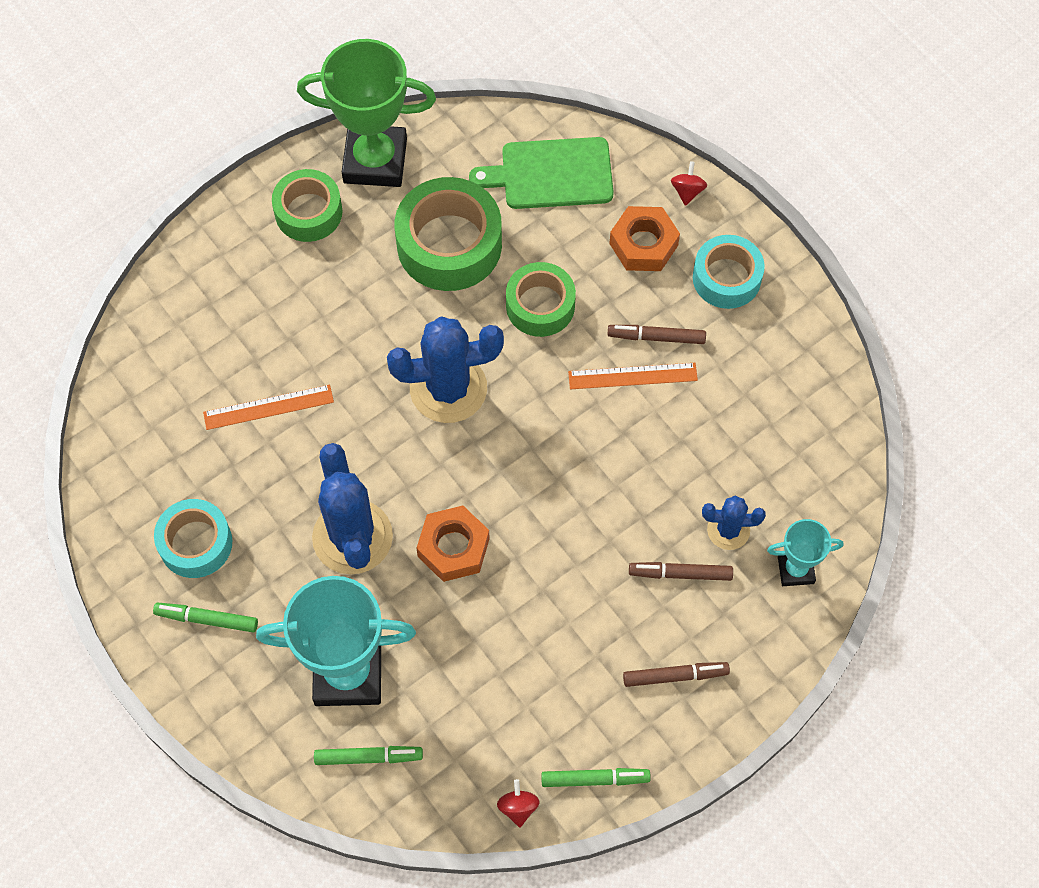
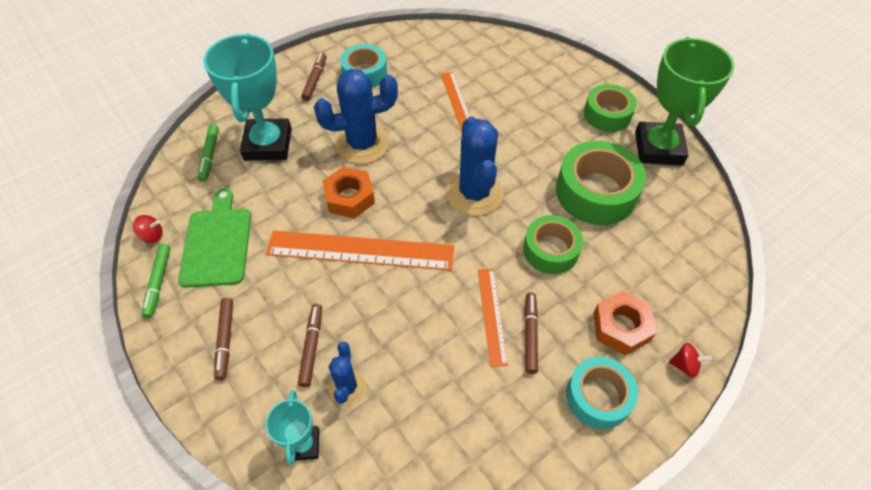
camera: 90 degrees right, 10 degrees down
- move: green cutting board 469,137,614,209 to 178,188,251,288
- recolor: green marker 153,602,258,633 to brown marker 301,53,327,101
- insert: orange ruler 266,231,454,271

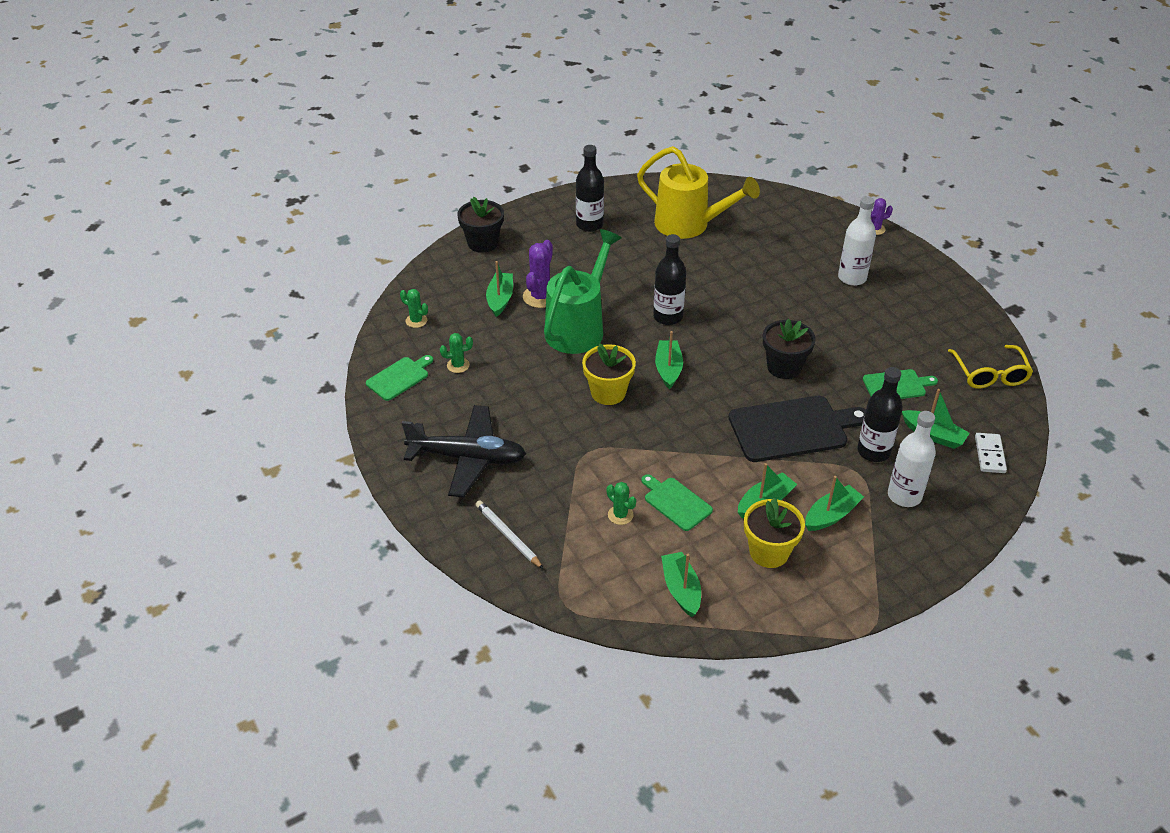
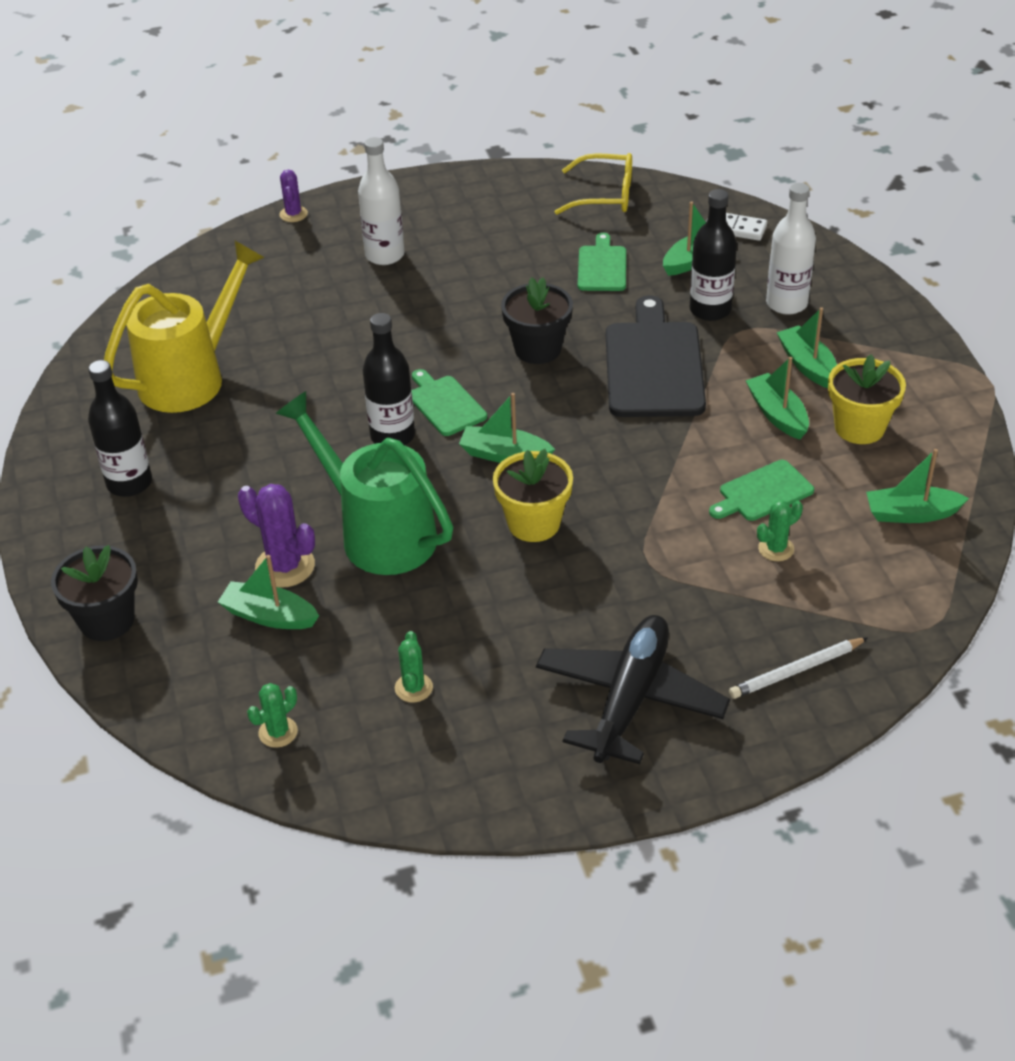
camera: 75 degrees left, 0 degrees up
- move: green cutting board 366,355,433,401 to 412,369,487,436

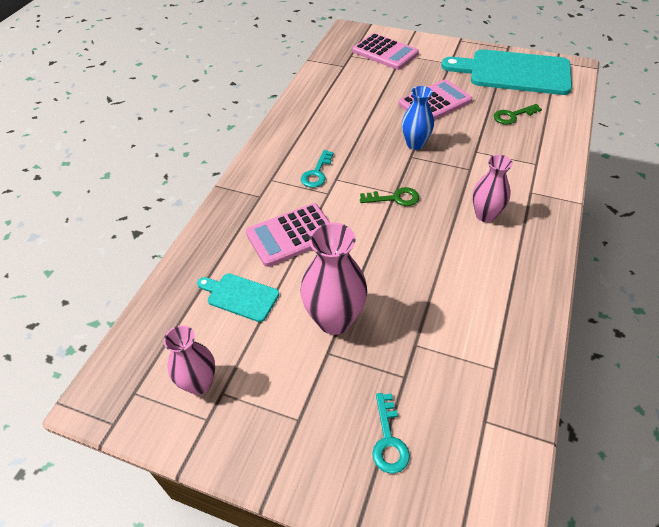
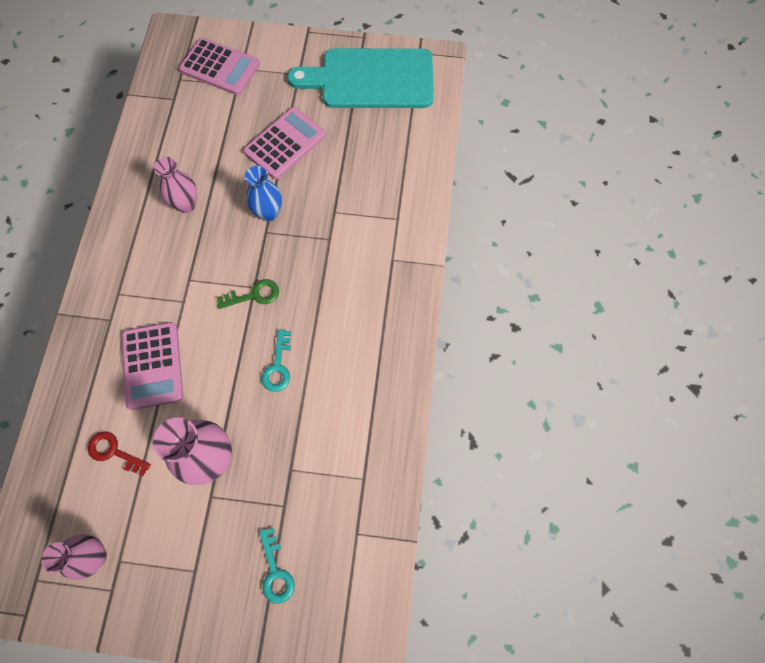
camera: 15 degrees left, 20 degrees up
- delete: green key 494,104,542,125
- move: turquoise key 301,150,334,188 to 262,329,291,392
- move: pink vase 472,155,513,222 to 153,157,197,213
- rotate: pink calculator 246,203,330,267 = 122,322,183,410 60 degrees counterclockwise
- replace: turquoise cutting board 197,273,279,322 to red key 88,431,151,476

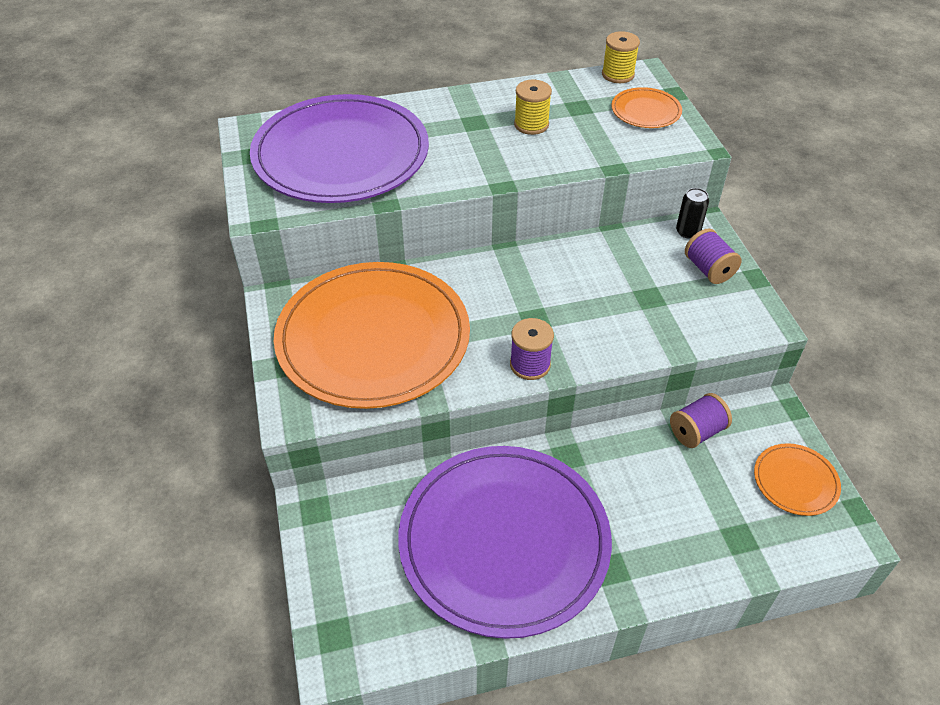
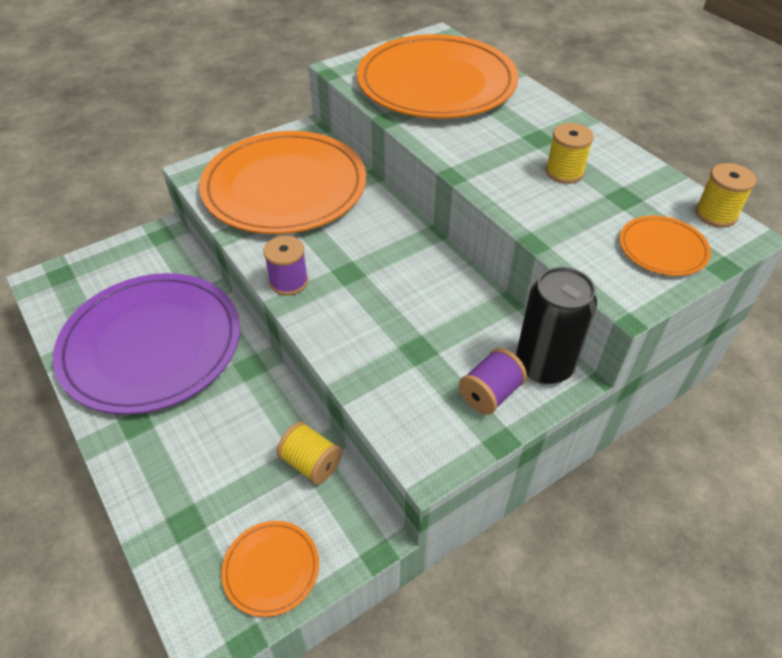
camera: 70 degrees right, 0 degrees up
- recolor: purple plate 250,94,429,203 to orange plate 357,34,519,119
- resize: black can 676,188,709,239 = 516,267,597,384 x1.96
- recolor: purple spool 670,393,732,448 to yellow spool 276,422,342,485

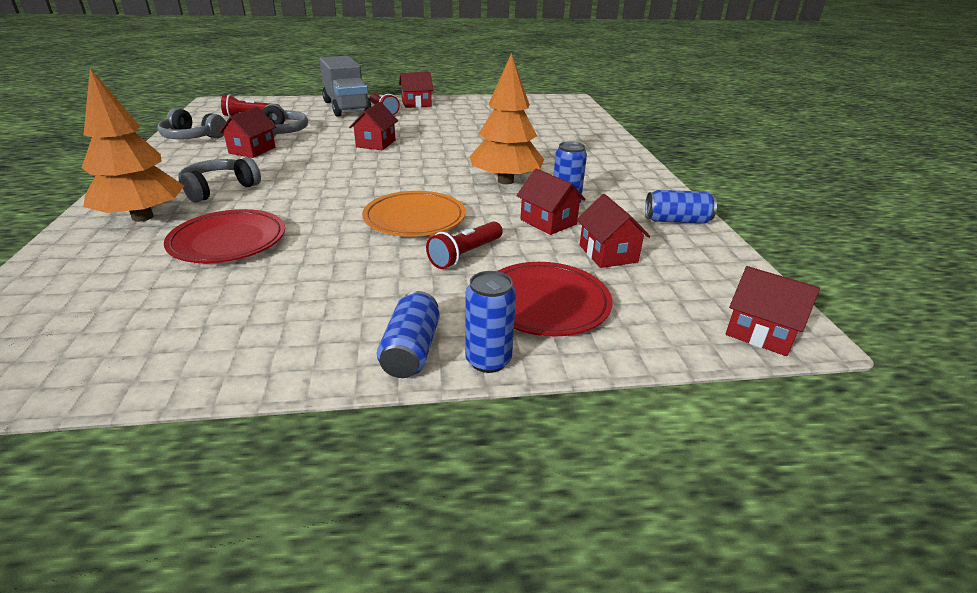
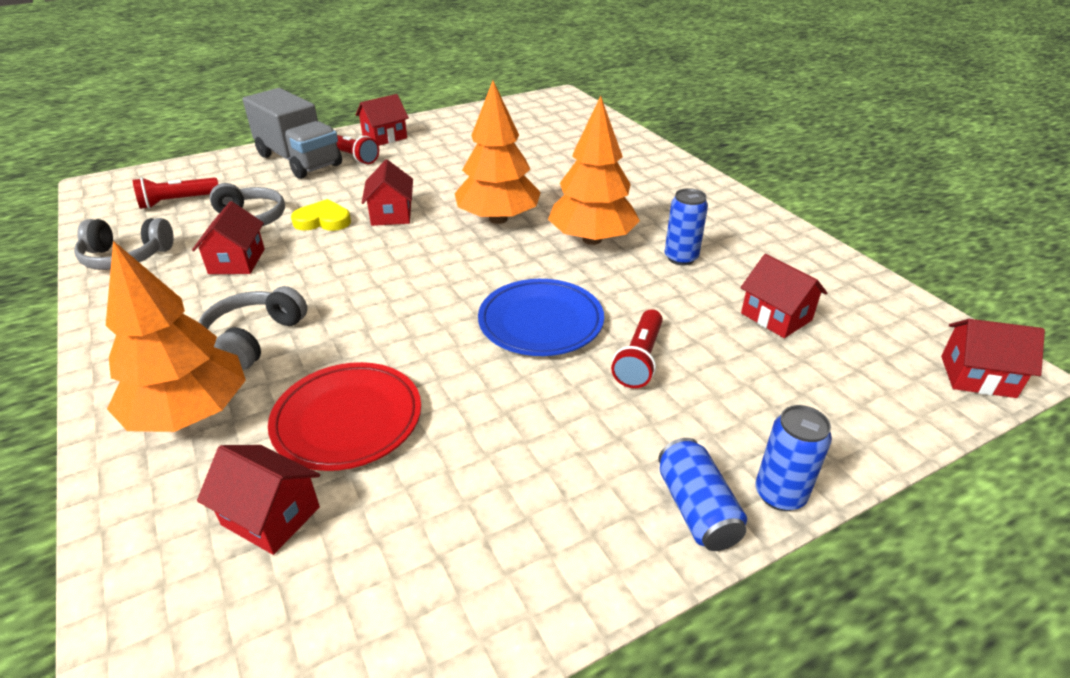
camera: 20 degrees left, 5 degrees up
- move: red house 516,169,586,235 to 197,445,320,555
- delete: blue can 645,190,717,224
- recolor: orange plate 362,191,466,237 to blue plate 478,279,604,356
- delete: red plate 498,262,612,336
- insert: orange tree 454,81,541,224
- insert: yellow heart 291,199,351,231

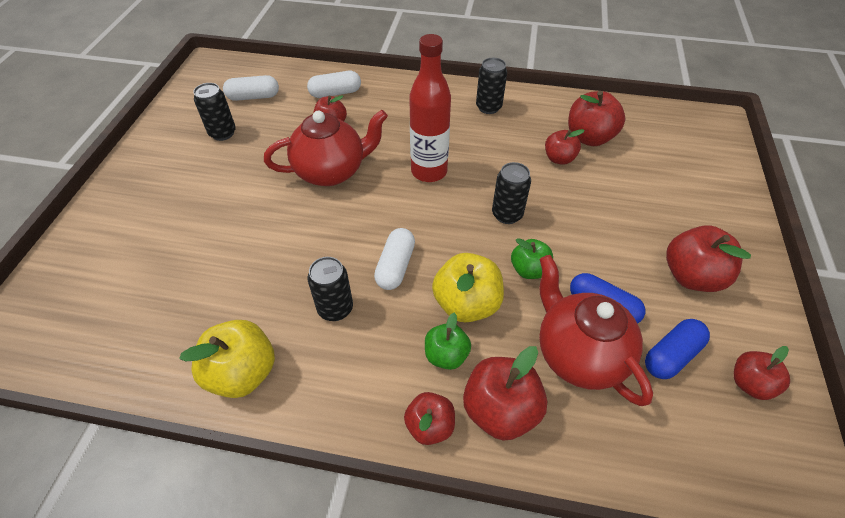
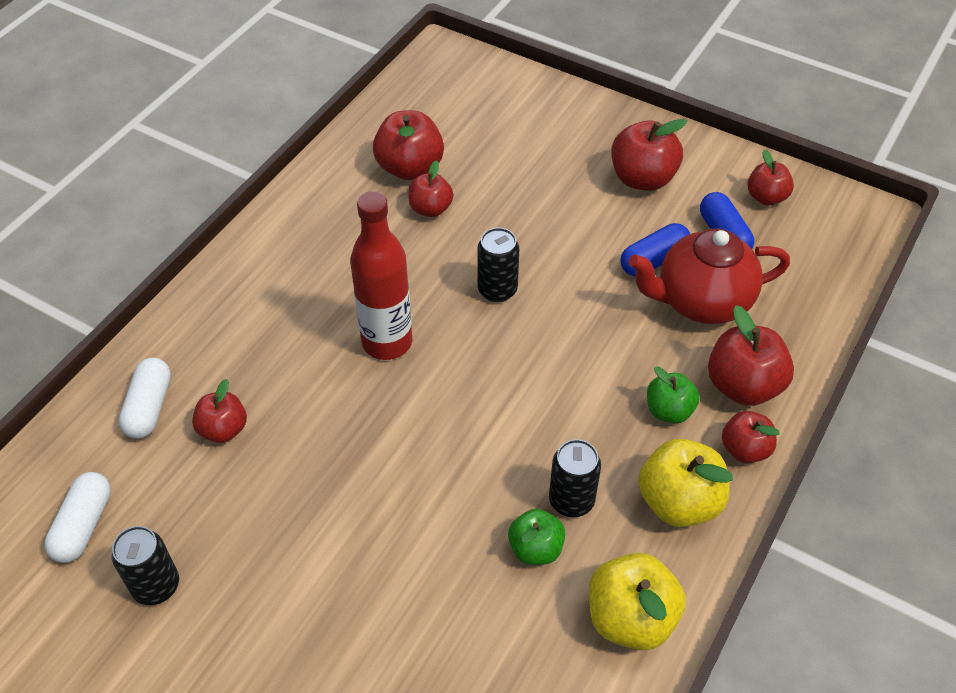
camera: 70 degrees left, 0 degrees up
- delete: black can 476,58,507,114
- delete: red teapot 264,110,388,186
- delete: white capsule 374,228,415,290
- move: green apple 511,238,553,279 to 508,509,566,565
- move: yellow apple 432,253,504,323 to 638,439,733,527

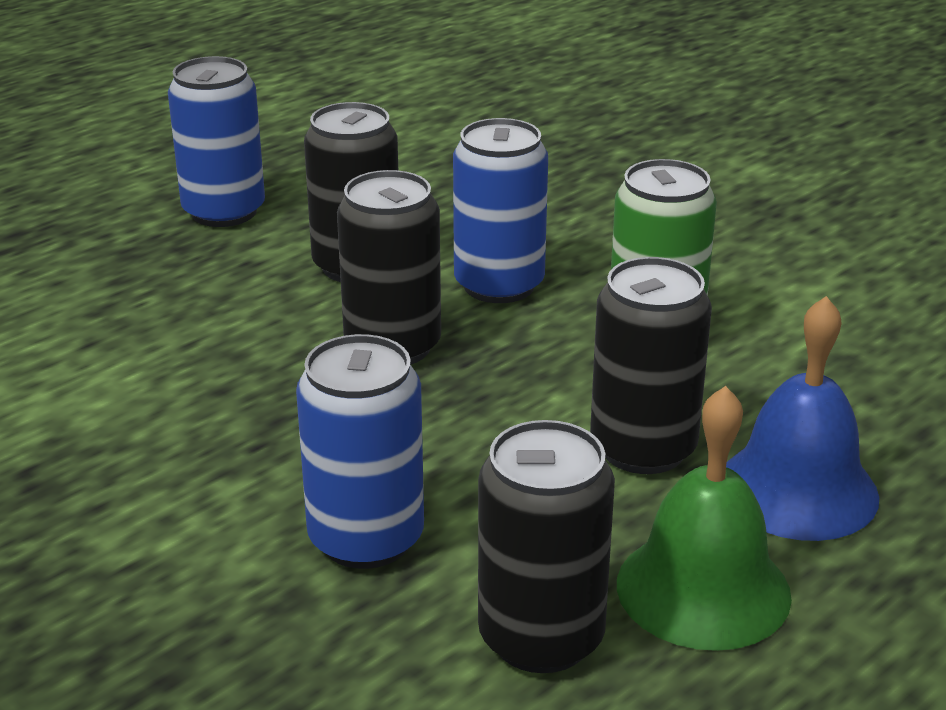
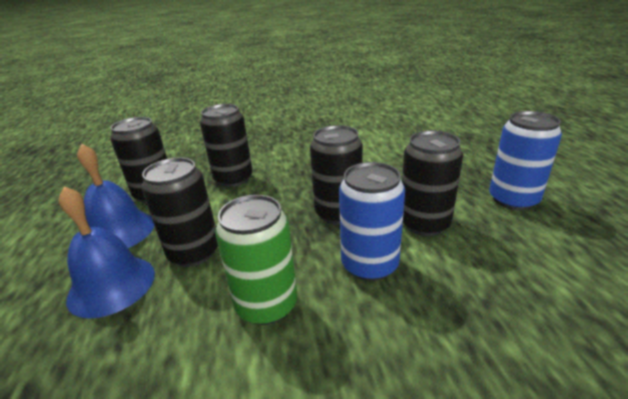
camera: 125 degrees right, 0 degrees up
- recolor: blue can 296,334,424,569 to black can 200,104,253,187
- recolor: green bell 617,386,792,651 to blue bell 77,144,154,248

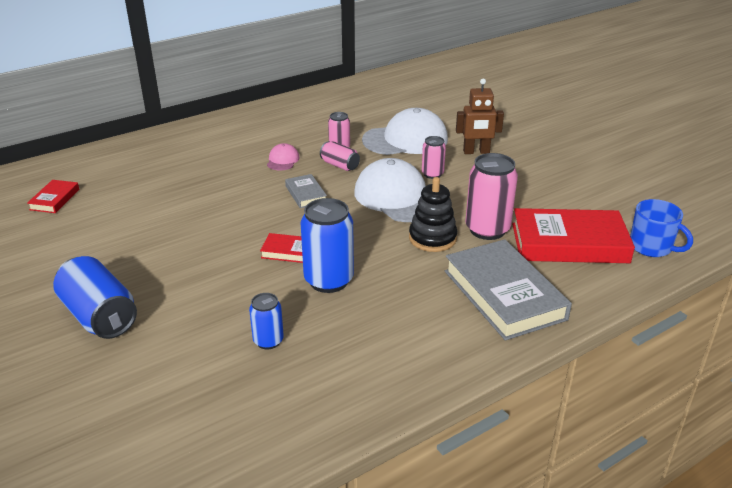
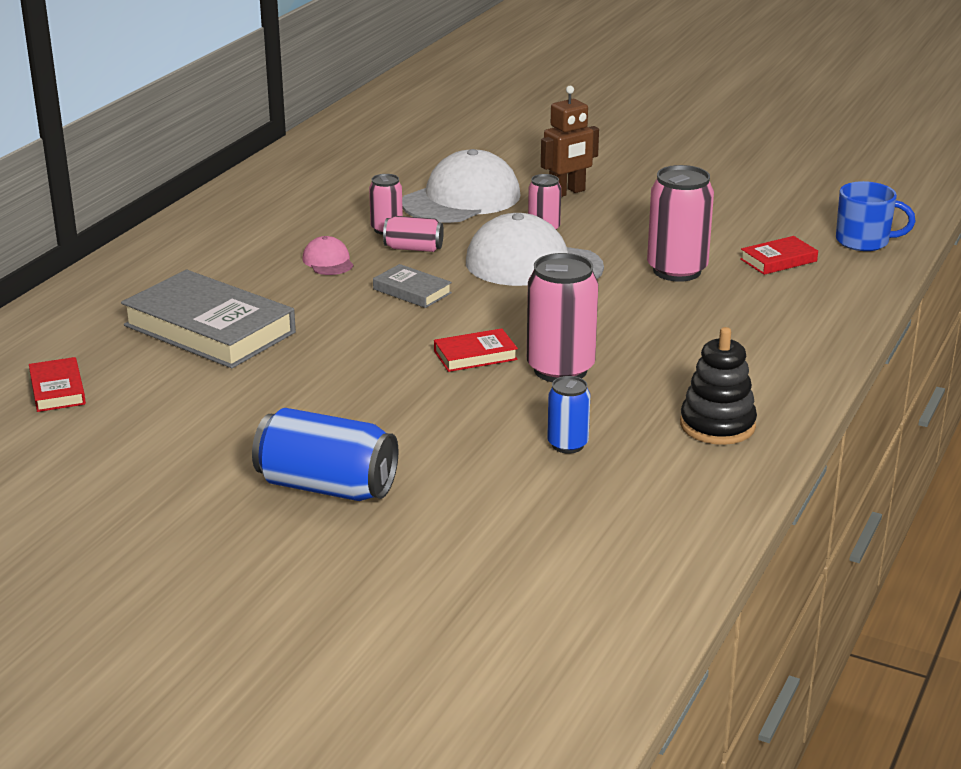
camera: 30 degrees left, 5 degrees down
- move: black stacking toy 409,177,457,252 to 680,327,757,445
- recolor: blue can 301,198,354,293 to pink can 527,253,598,382
- resize: red book 512,208,635,263 = 740,236,818,275 x0.48
- move: grey book 445,239,572,340 to 121,270,296,368

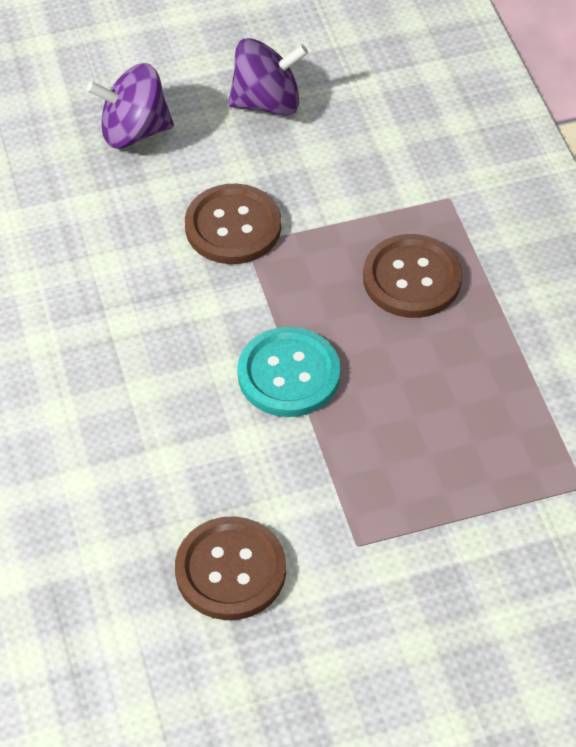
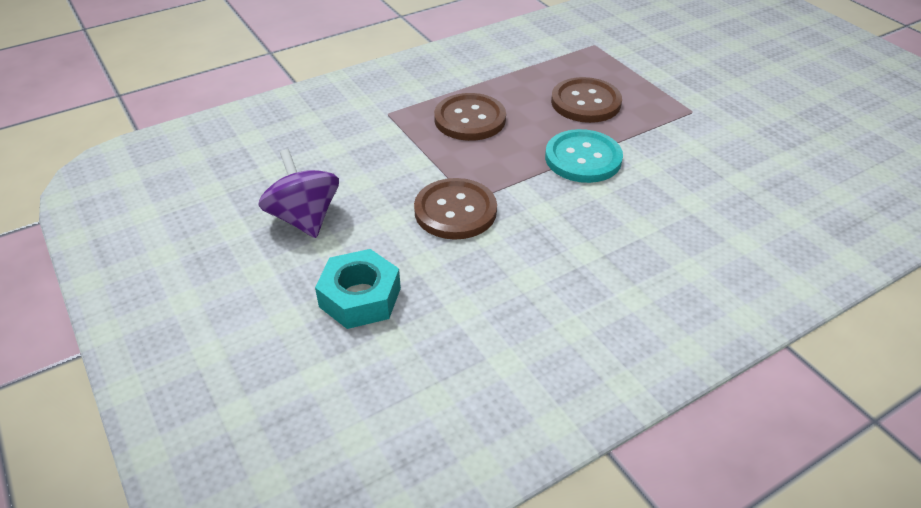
camera: 105 degrees left, 10 degrees down
- replace: purple spinning top 87,63,174,149 to turquoise nut 315,249,401,329
- move: brown button 175,516,286,620 to 551,77,622,123

